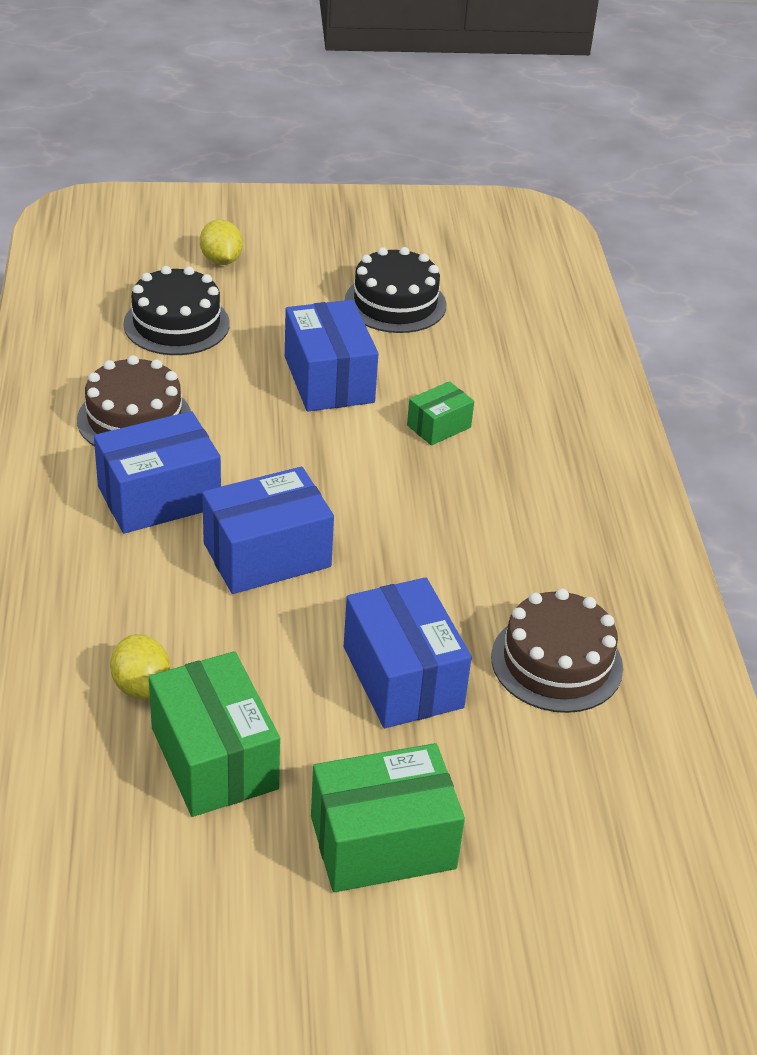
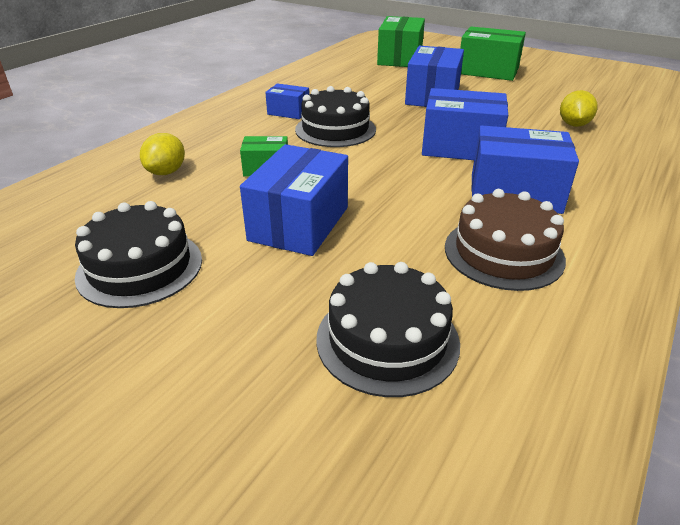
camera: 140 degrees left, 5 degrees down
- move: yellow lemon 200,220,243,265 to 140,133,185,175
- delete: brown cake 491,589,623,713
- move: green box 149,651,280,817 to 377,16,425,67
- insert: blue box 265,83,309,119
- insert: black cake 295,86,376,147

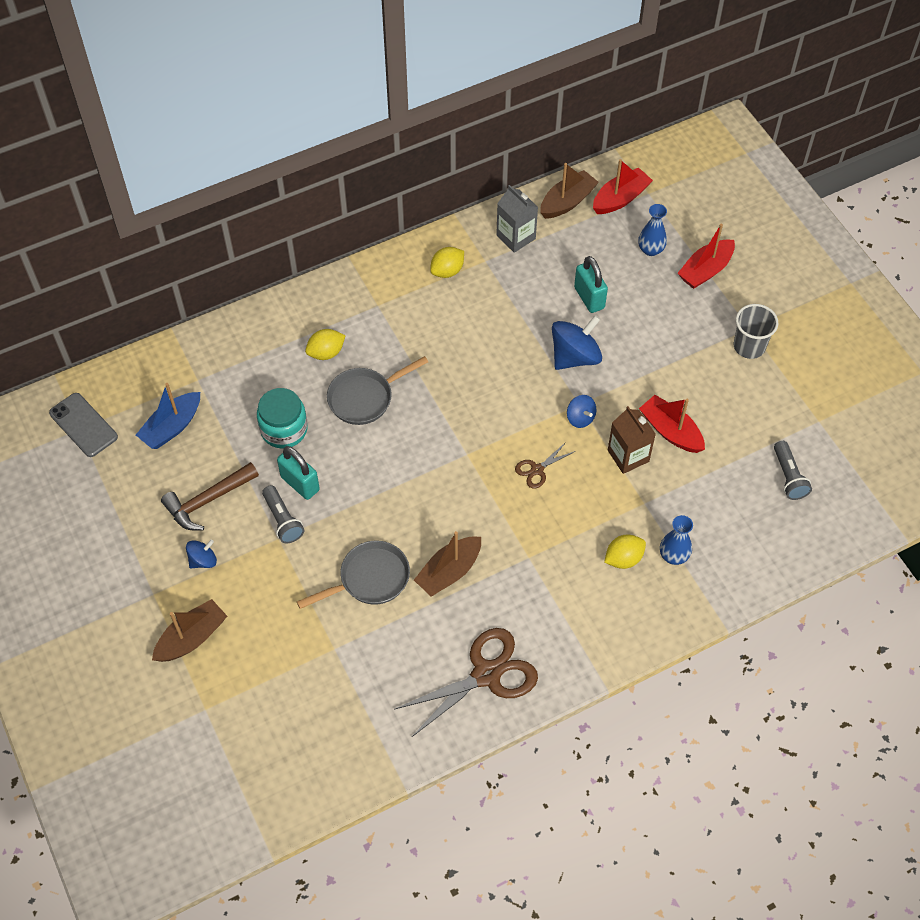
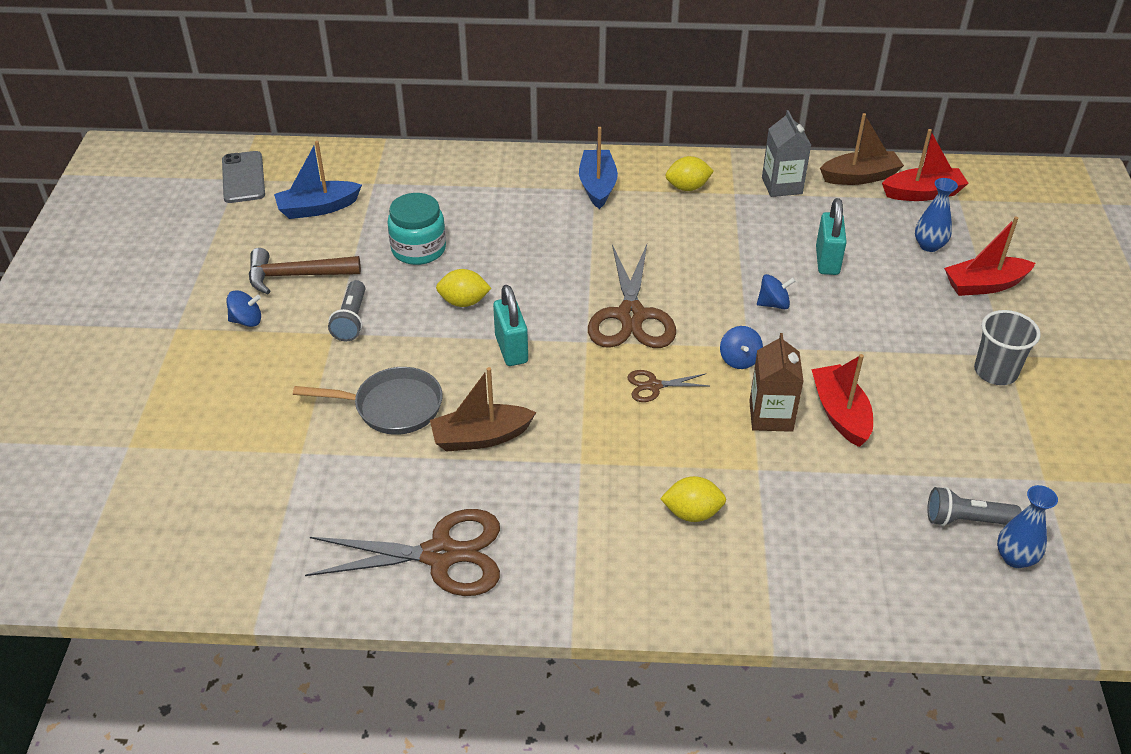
camera: 30 degrees right, 15 degrees down
- resize: blue spinning top 552,315,602,370 = 757,274,795,309 x0.54
- move: yellow lemon 305,329,346,360 to 436,269,491,307
- delete: grey pan 327,356,428,425
- rotate: grey flashlight 774,441,812,500 = 927,487,1022,526 75 degrees clockwise
- move: turquoise padlock 277,446,320,500 to 493,285,528,366
- move: blue vase 660,515,693,565 to 997,485,1058,568
- delete: brown boat 152,599,227,662
- insert: blue boat 579,127,618,209
- insert: brown scissors 588,244,676,348

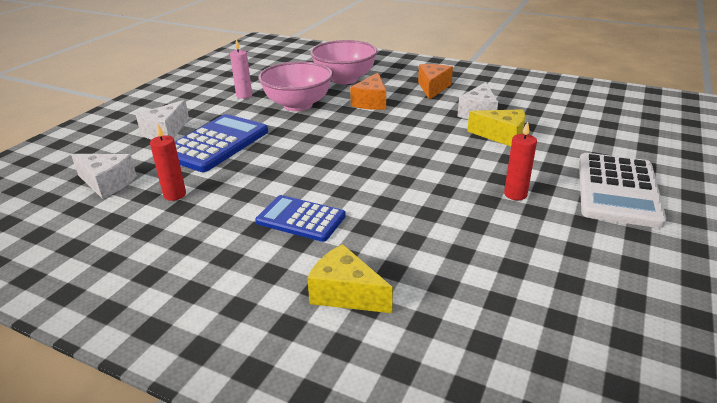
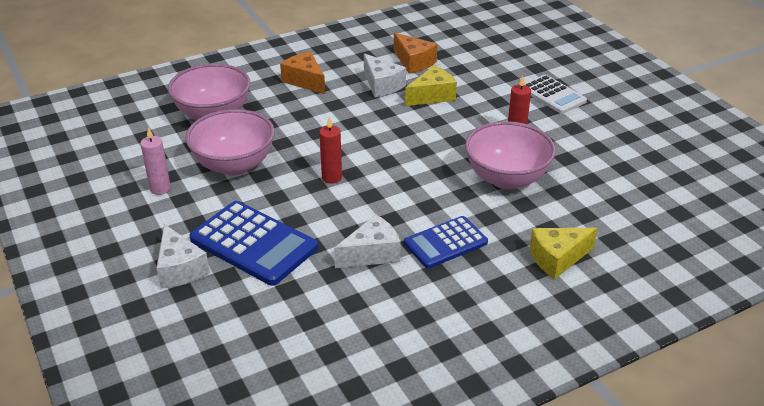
camera: 55 degrees left, 5 degrees up
- move: orange cheese 350,73,386,110 to 394,33,437,74
- rotate: blue calculator 175,114,268,172 = 189,201,318,286 150 degrees clockwise
- move: red candle 150,124,186,201 to 319,117,342,184
- resize: white calculator 579,153,666,228 = 524,75,587,114 x0.65
- move: white cheese 71,154,137,199 to 334,214,401,268
- insert: pink bowl 465,121,556,189

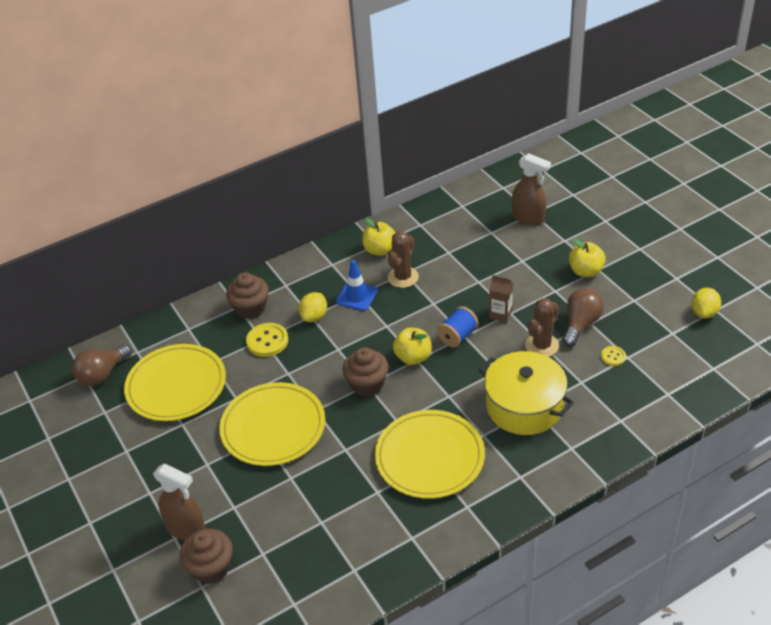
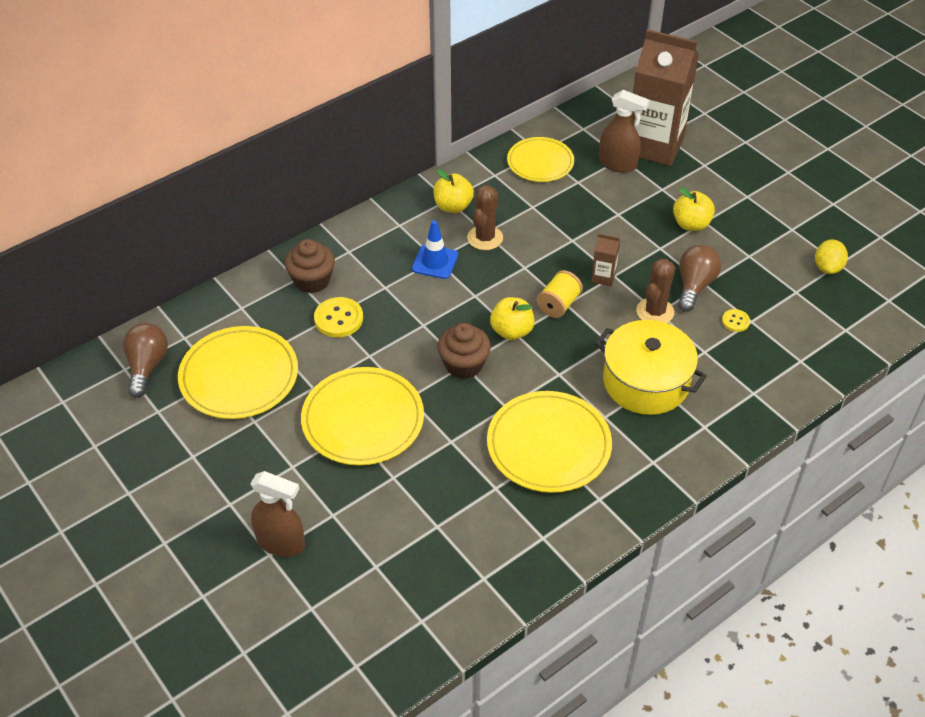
camera: 10 degrees left, 5 degrees up
- delete: yellow lemon 299,292,327,322
- recolor: blue spool 437,306,478,348 to yellow spool 537,270,583,318
- rotate: brown light bulb 72,344,132,386 = 123,323,168,398 150 degrees clockwise
- delete: brown cupcake 180,529,233,584
- insert: brown carton 631,29,699,166
- insert: yellow plate 507,137,574,182

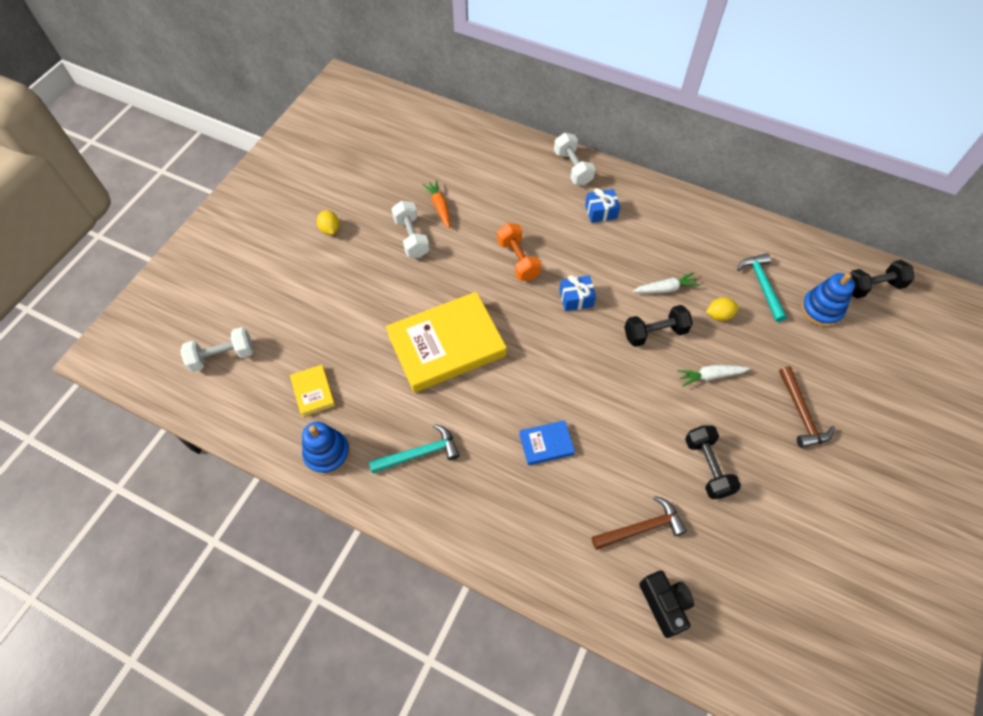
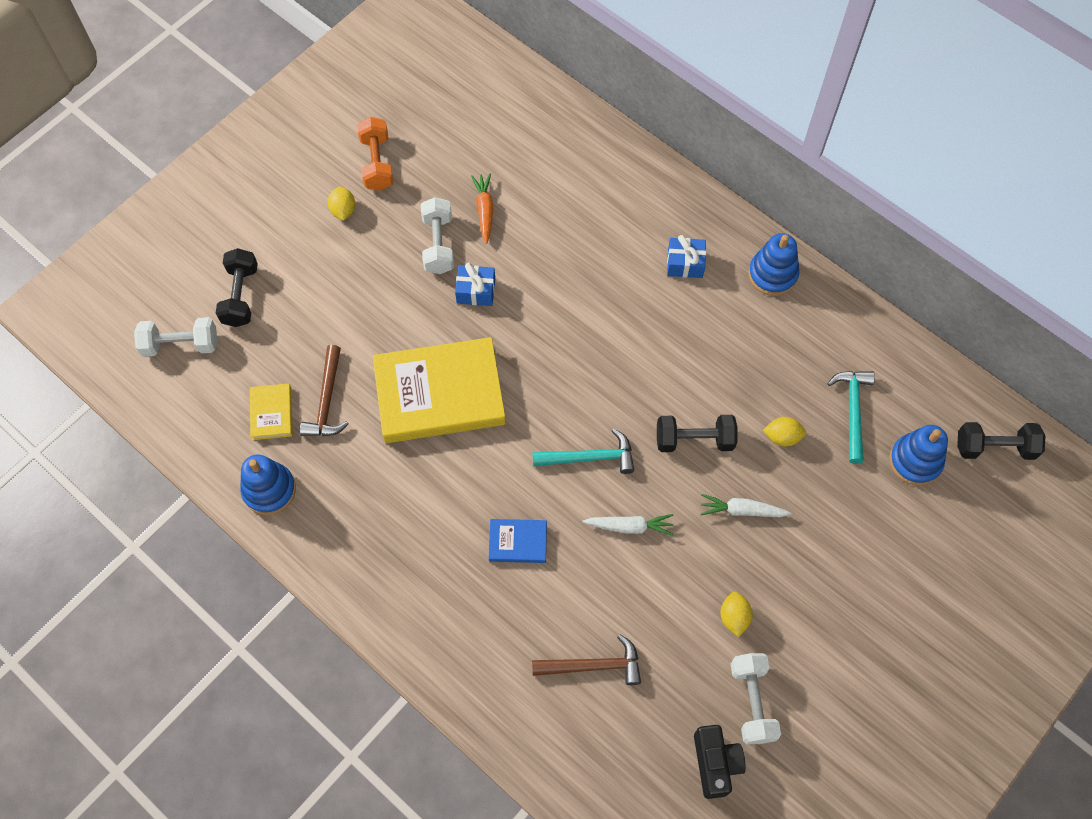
camera: 15 degrees right, 5 degrees up
- move: white dumbbell 554,133,595,185 to 730,653,781,744
- move: orange dumbbell 497,223,541,281 to 357,117,393,191
- move: white carrot 633,272,700,293 to 583,514,674,536
- move: blue gift 559,275,596,311 to 455,263,495,306
- move: brown hammer 779,366,835,448 to 300,345,349,436
- move: turquoise hammer 369,424,460,473 to 533,429,634,474
- move: black dumbbell 685,425,741,499 to 216,248,258,327
- move: black camera 639,571,694,638 to 694,725,746,799
- insert: blue stacking toy 748,233,799,296
- insert: yellow lemon 720,592,753,637

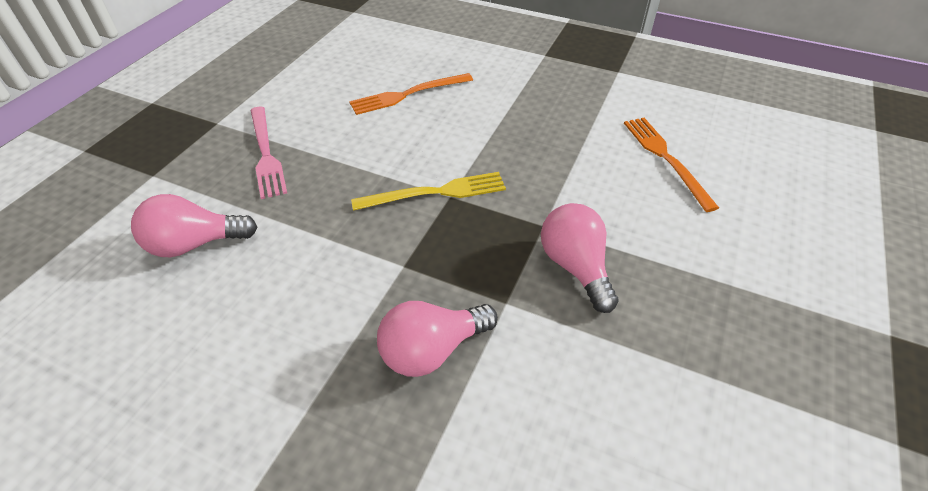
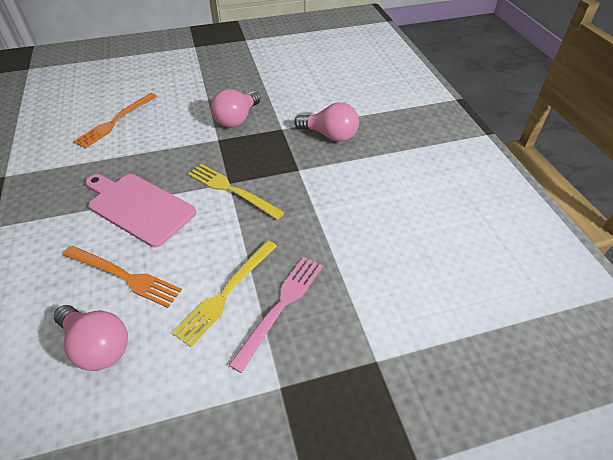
camera: 130 degrees left, 0 degrees up
- move: pink light bulb 131,194,257,257 to 54,305,128,371
- insert: pink cutting board 85,174,196,247
- insert: yellow fork 172,240,277,347

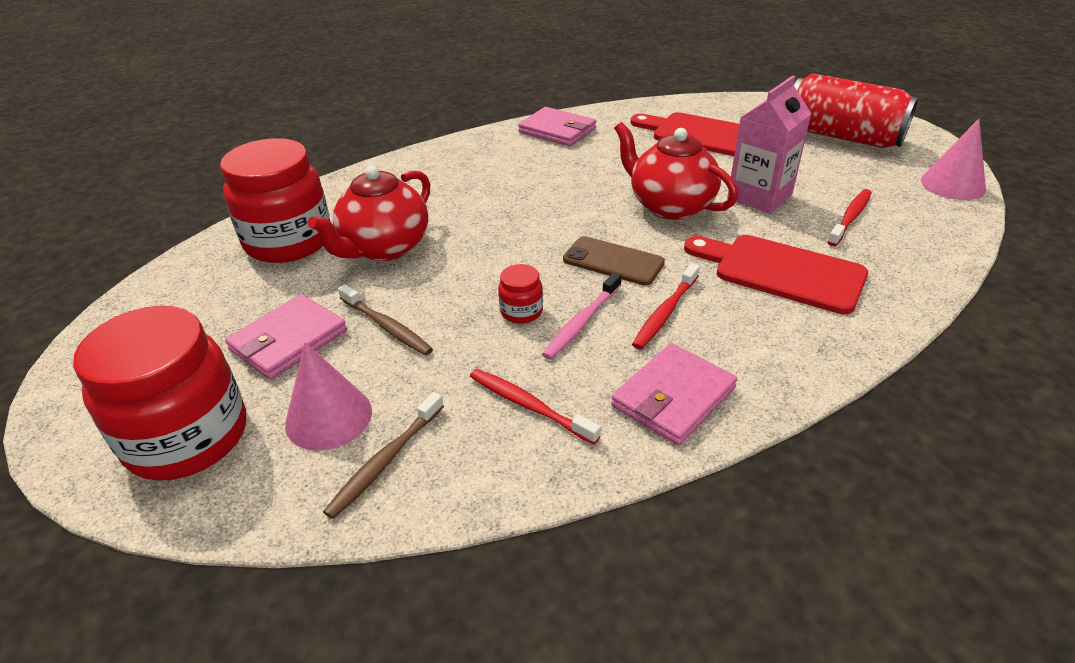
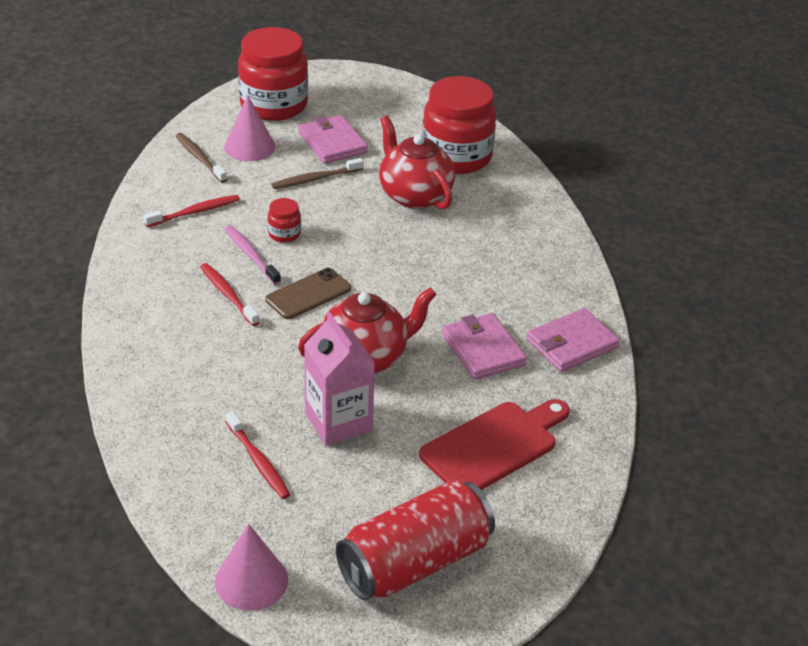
camera: 110 degrees right, 0 degrees up
- delete: red cutting board 684,235,868,314
- move: pink wallet 611,343,737,446 to 442,313,527,380

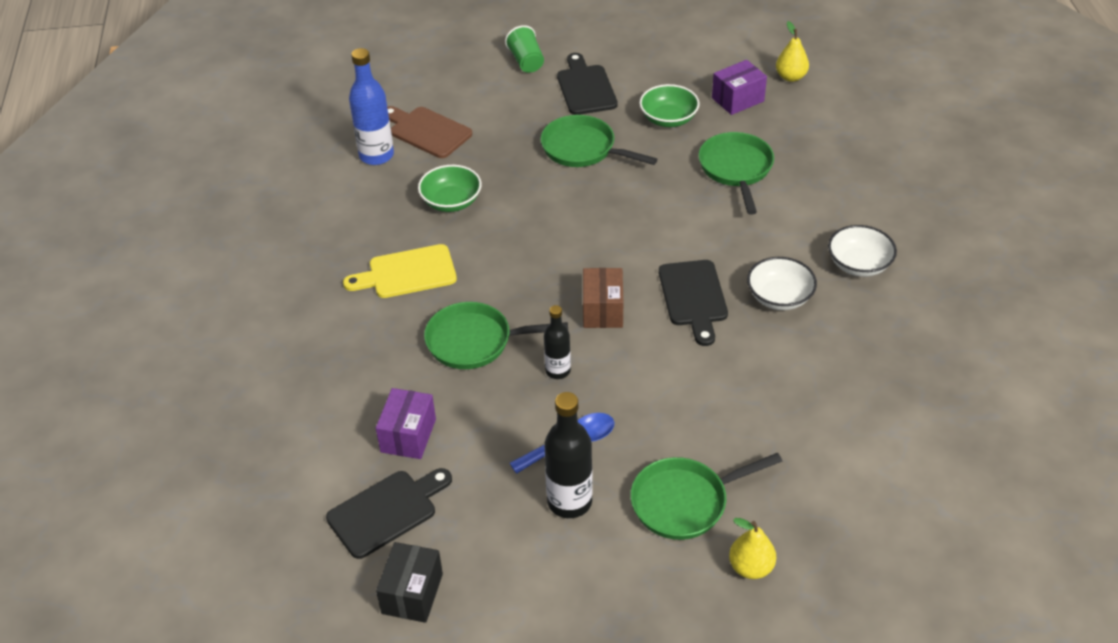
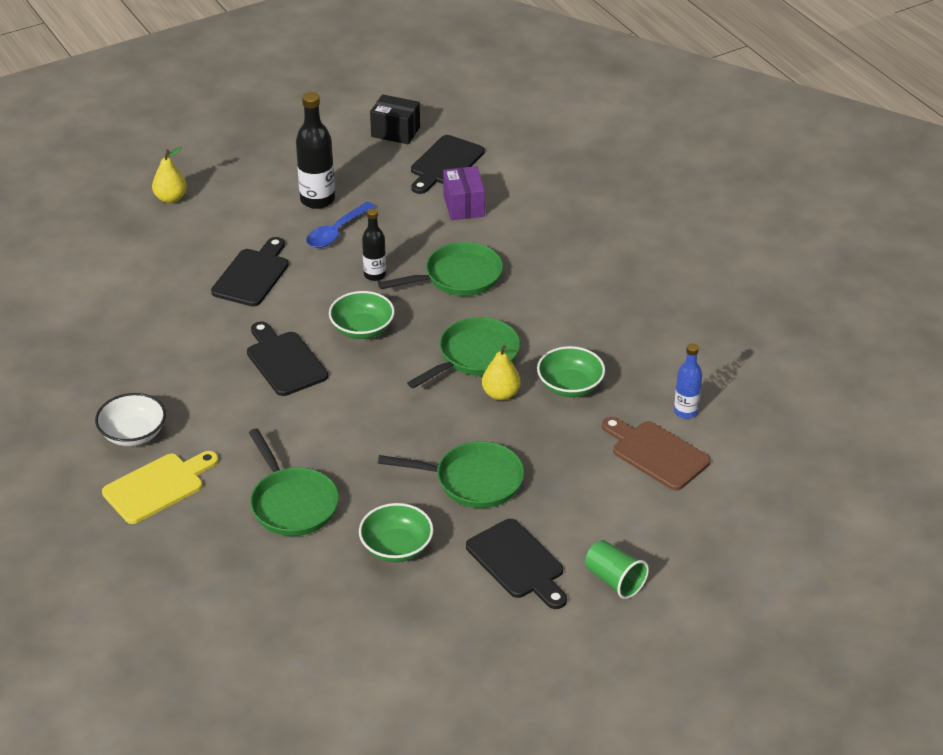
camera: 155 degrees right, 5 degrees down
- move: yellow pear 776,21,809,82 to 482,345,521,400
- resize: blue bottle 349,48,394,165 = 674,344,702,419 x0.61
- delete: purple box 712,60,767,115
- rotate: brown cutting board 387,106,472,158 = 602,417,711,490 150 degrees counterclockwise
- move: yellow cutting board 343,244,457,298 to 102,451,218,524
- delete: white bowl 747,257,817,310
- replace: brown box 583,268,623,328 to green bowl 329,291,395,339
- move: green pan 630,453,782,540 to 407,317,520,389
- rotate: black box 376,542,443,623 = 370,94,420,144 60 degrees counterclockwise
- insert: black cutting board 211,237,289,306

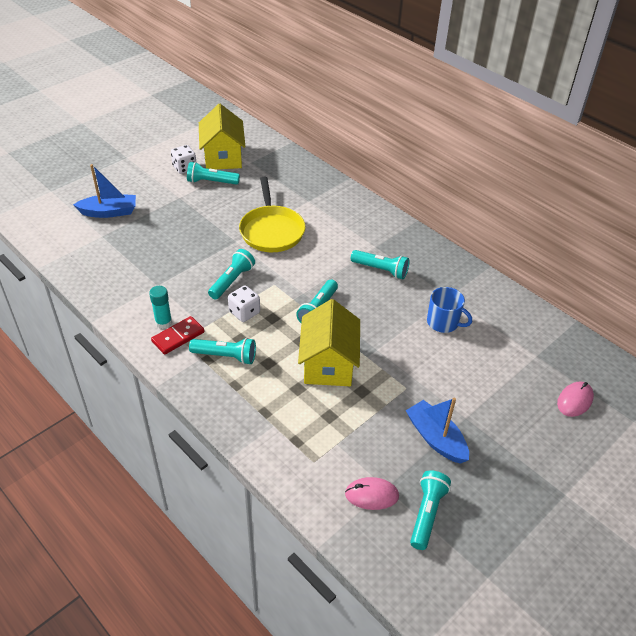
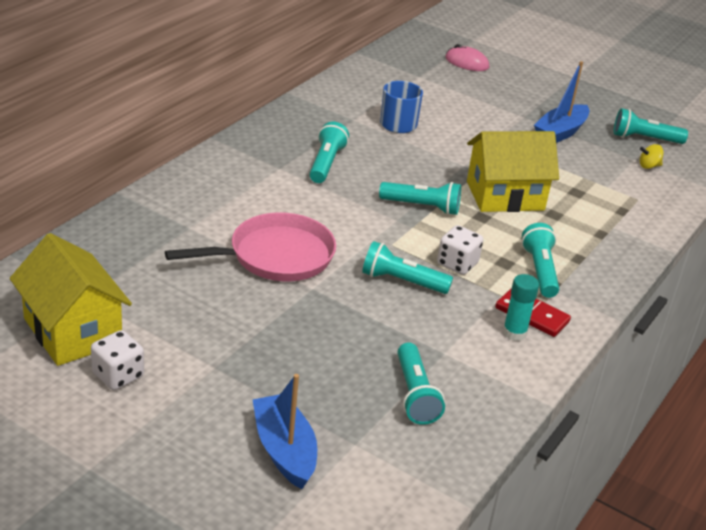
camera: 105 degrees left, 10 degrees down
- rotate: yellow house 199,104,246,169 = 10,233,132,366 75 degrees clockwise
- move: turquoise flashlight 187,162,240,185 to 398,342,445,425
- recolor: yellow pan 239,177,306,252 to pink pan 165,212,336,281
- replace: pink mouse 345,477,399,510 to yellow spinning top 640,144,663,169

